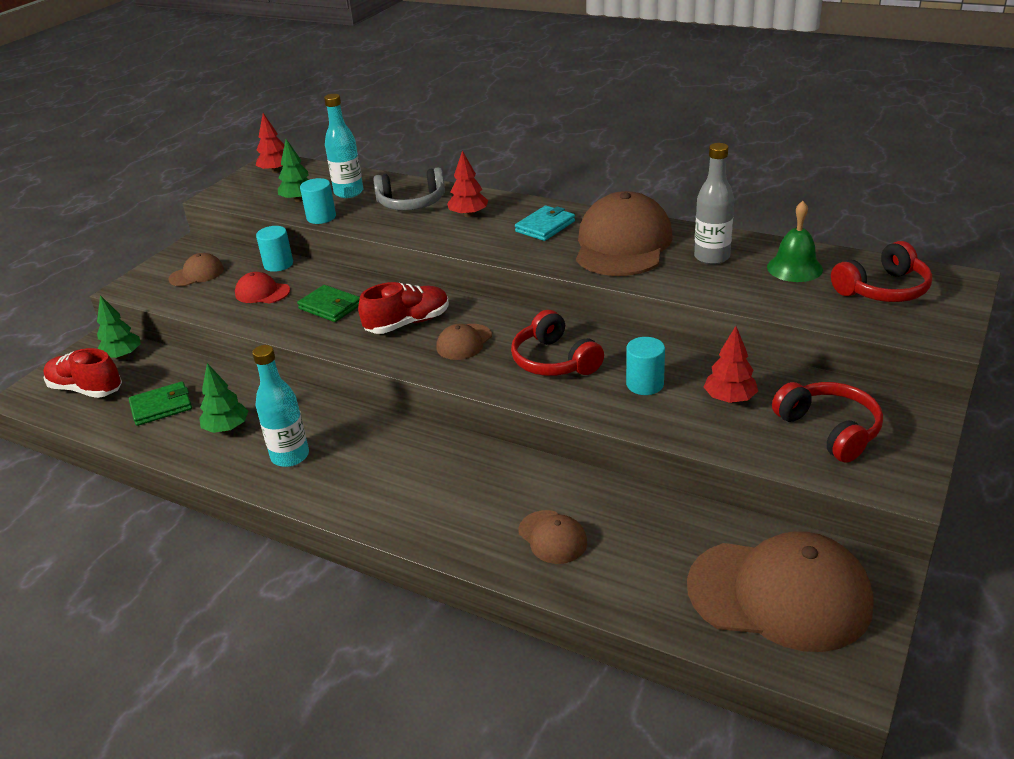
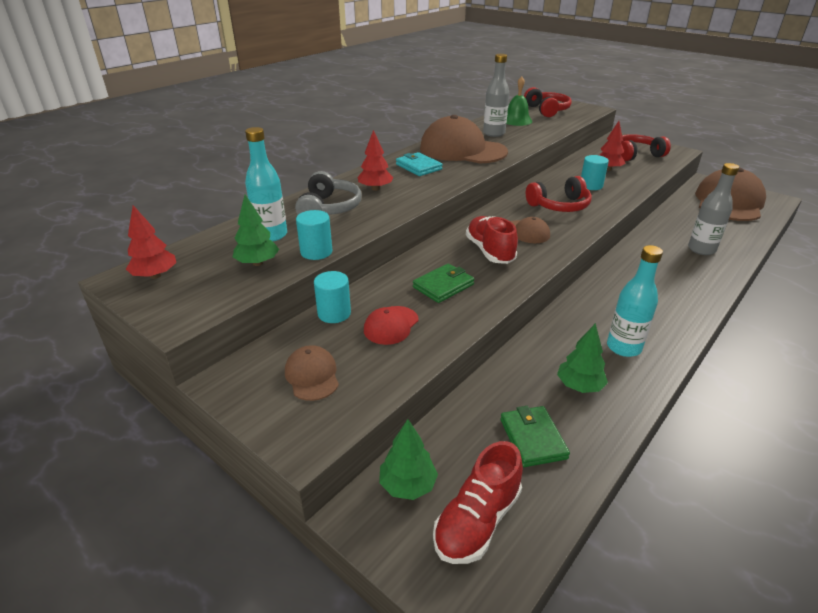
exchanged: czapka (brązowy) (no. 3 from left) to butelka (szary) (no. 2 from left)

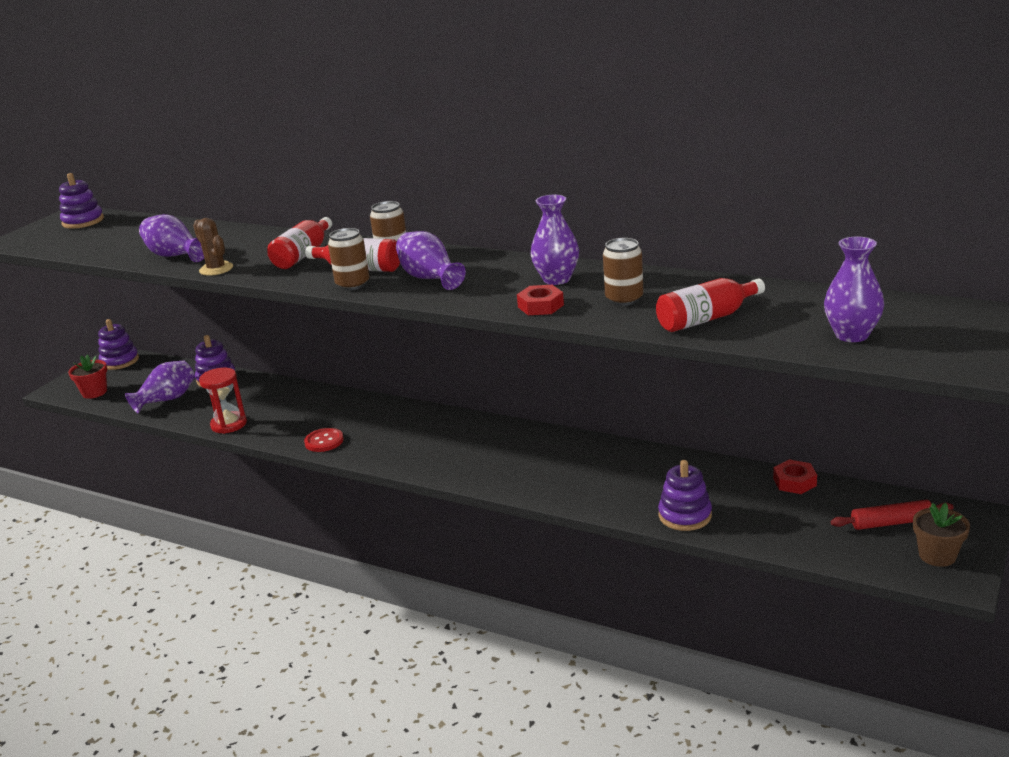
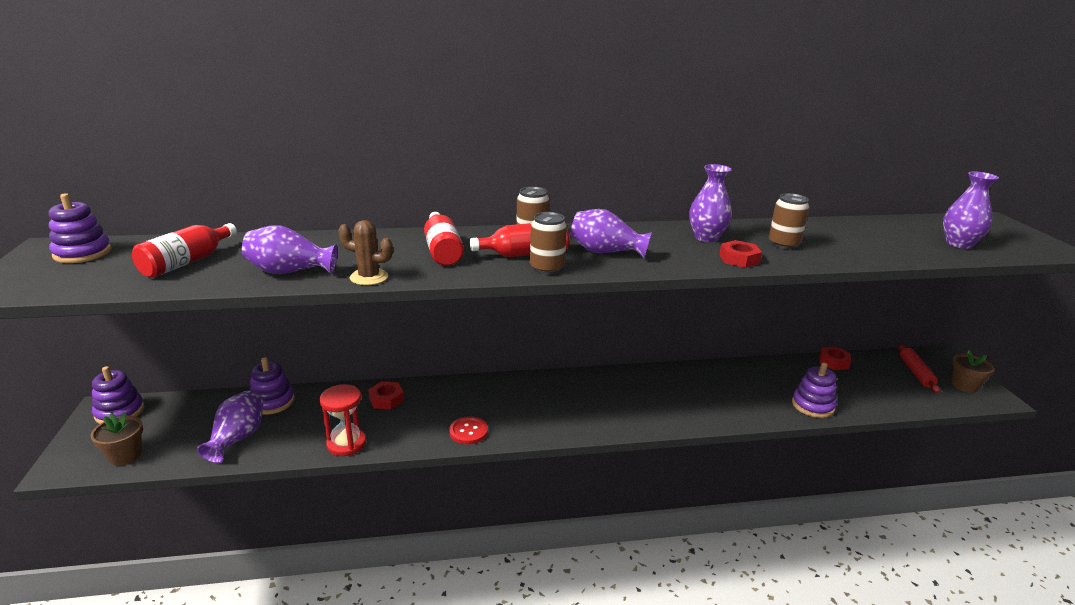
appeared: nakrętka (czerwony) (no. 1 from left)
relocated: butelka (czerwony) (no. 3 from left in the first image) to butelka (czerwony) (no. 1 from left)
colour: doniczka (czerwony) to doniczka (brązowy) (no. 1 from left)
spun: wałek do ciasta (czerwony) 45 degrees counterclockwise

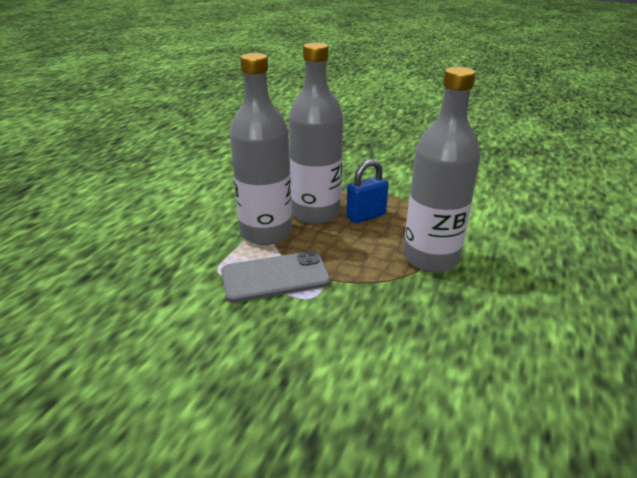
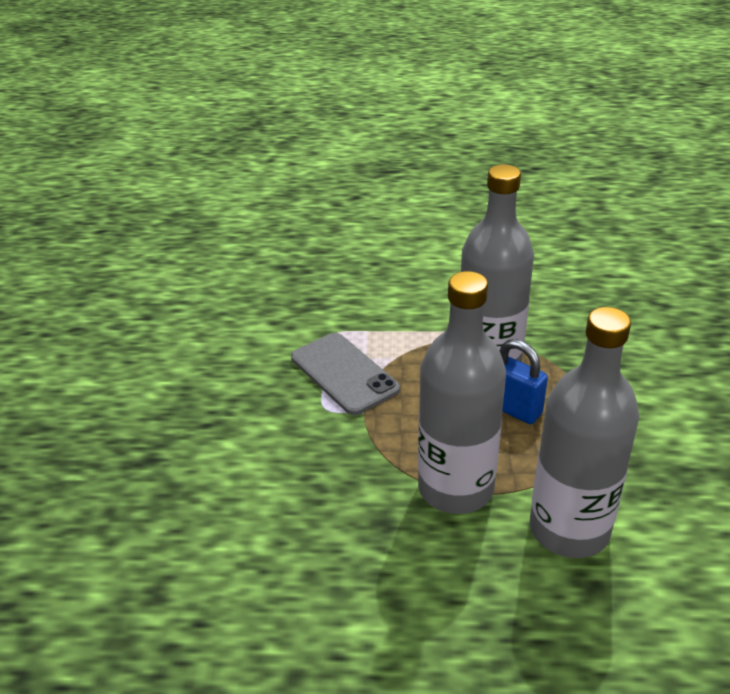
relocated: butelka (szary) (no. 1 from left in the first image) to butelka (szary) (no. 3 from left)

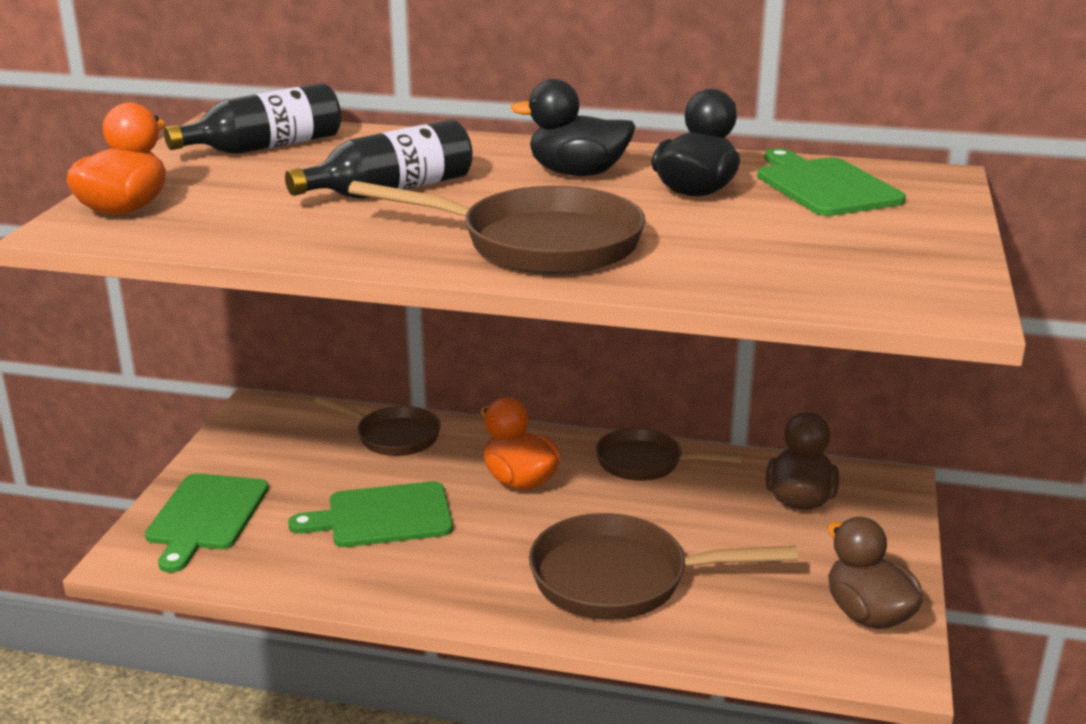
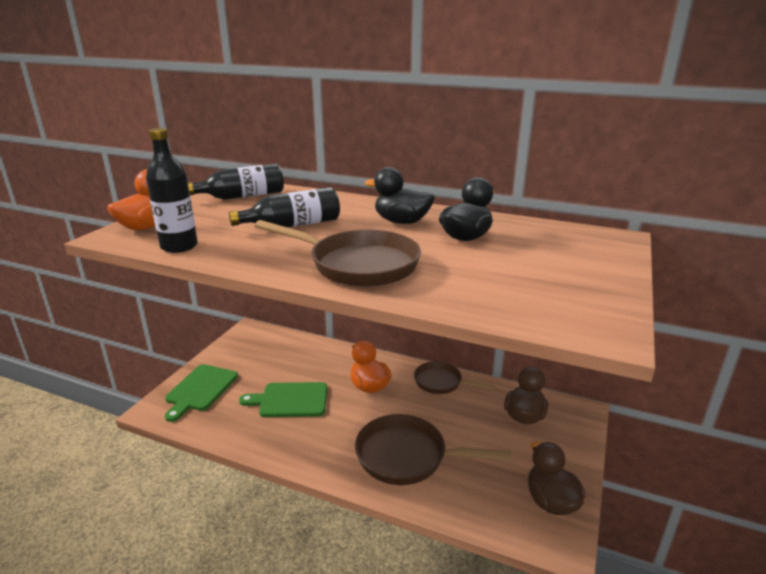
missing: deska do krojenia (zielony) (no. 3 from left); patelnia (brązowy) (no. 1 from left)
appeared: butelka (czarny) (no. 1 from left)

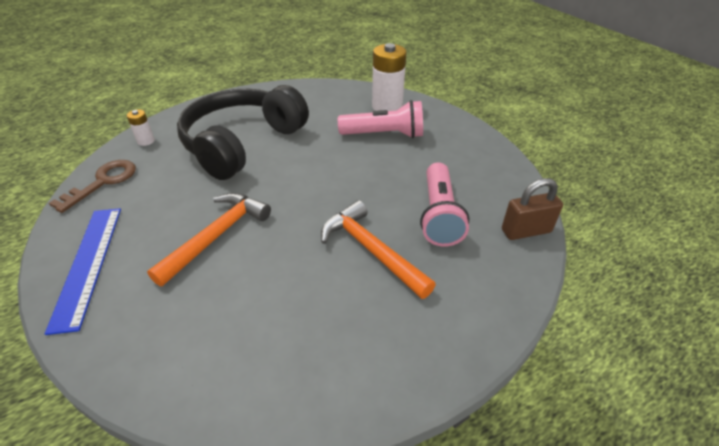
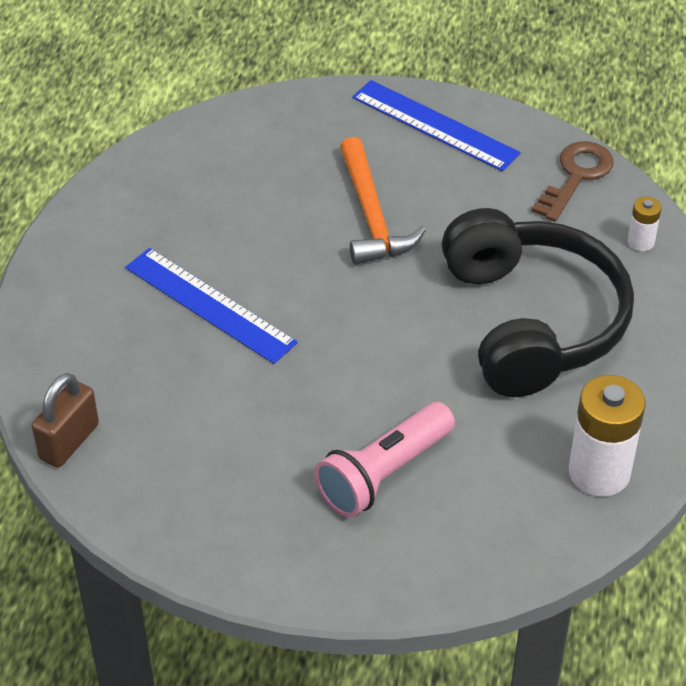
missing: latarka (różowy) (no. 2 from left)
relocated: bateria (biały) (no. 2 from left in the first image) to bateria (biały) (no. 1 from left)
exchanged: młotek (pomarańczowy) (no. 2 from left) to linijka (niebieski) (no. 1 from left)
spun: klucz (brązowy) 135 degrees counterclockwise

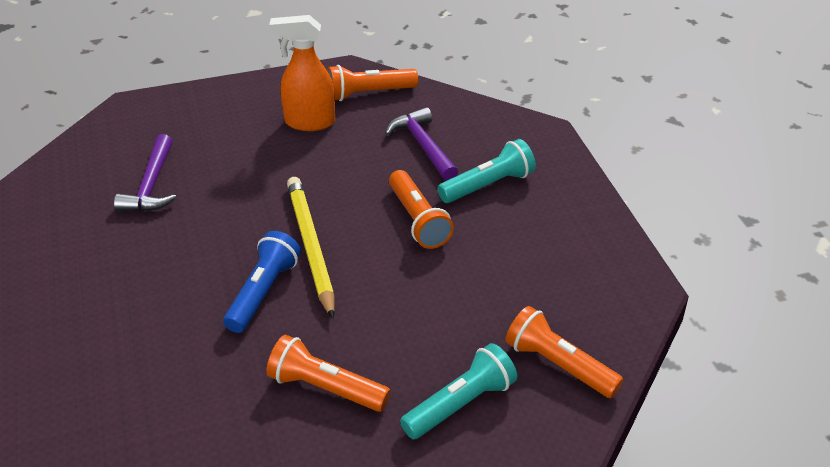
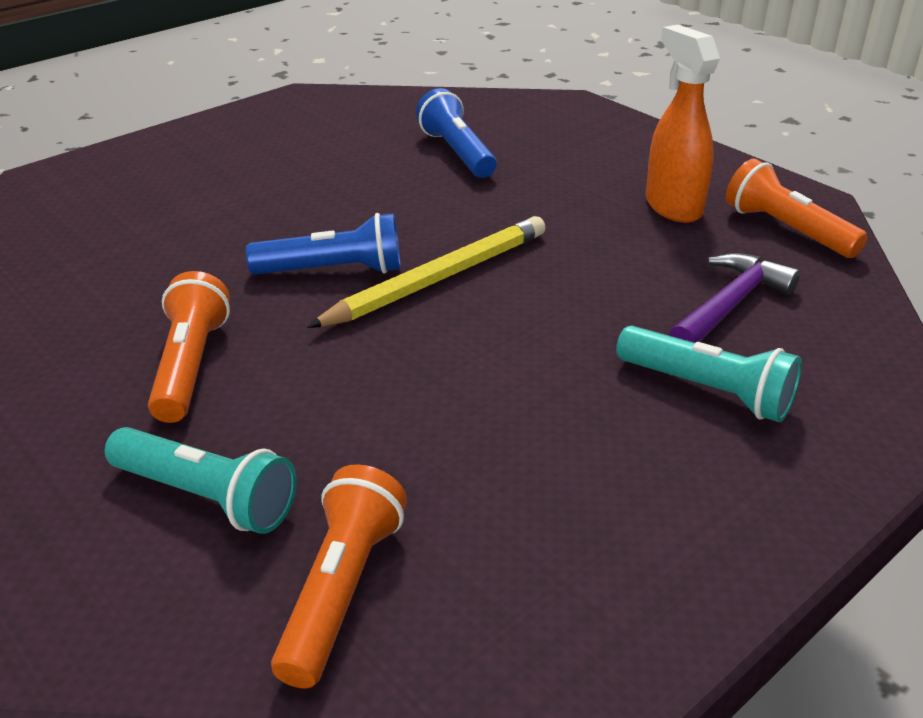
missing: latarka (pomarańczowy) (no. 3 from left)
exchanged: młotek (fioletowy) (no. 1 from left) to latarka (niebieski) (no. 2 from left)

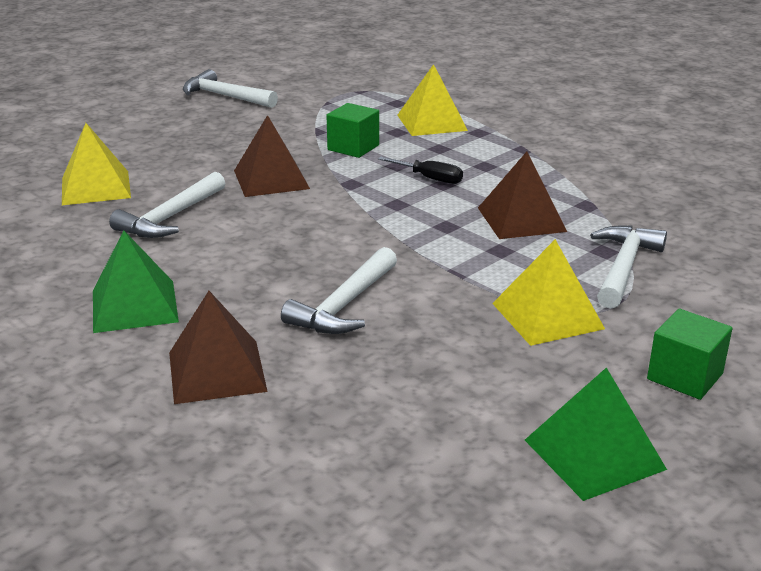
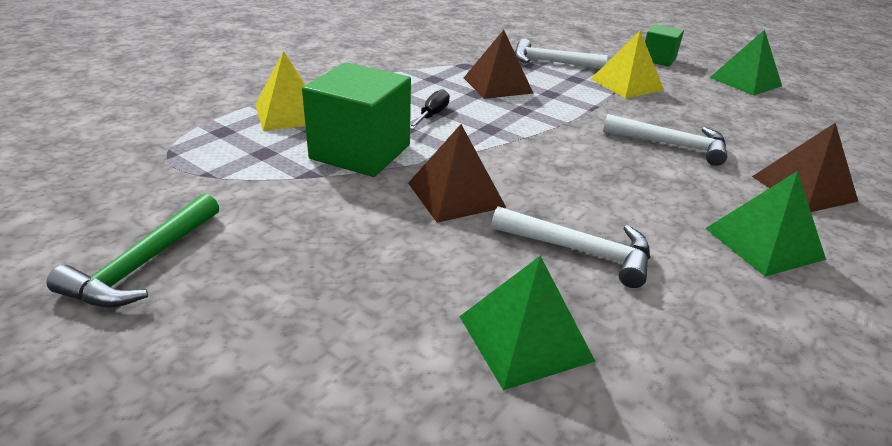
colour: młotek (biały) (no. 2 from left) to młotek (zielony); piramida (żółty) (no. 1 from left) to piramida (zielony) (no. 1 from left)
size: sześcian (zielony) (no. 1 from left) x1.76

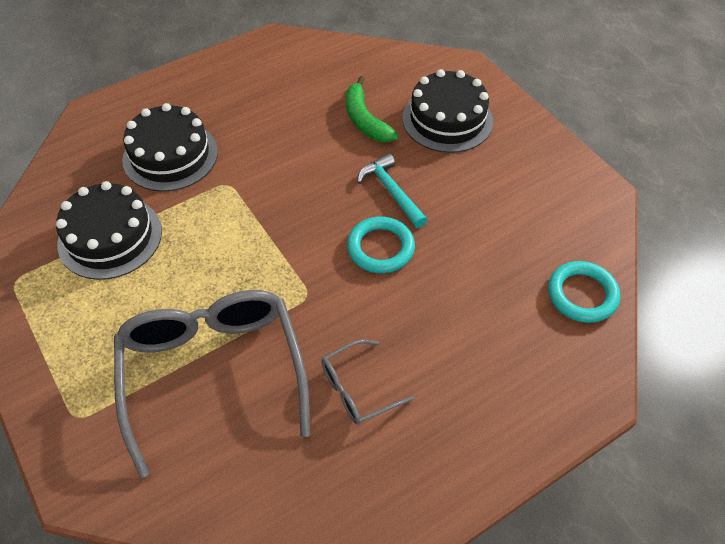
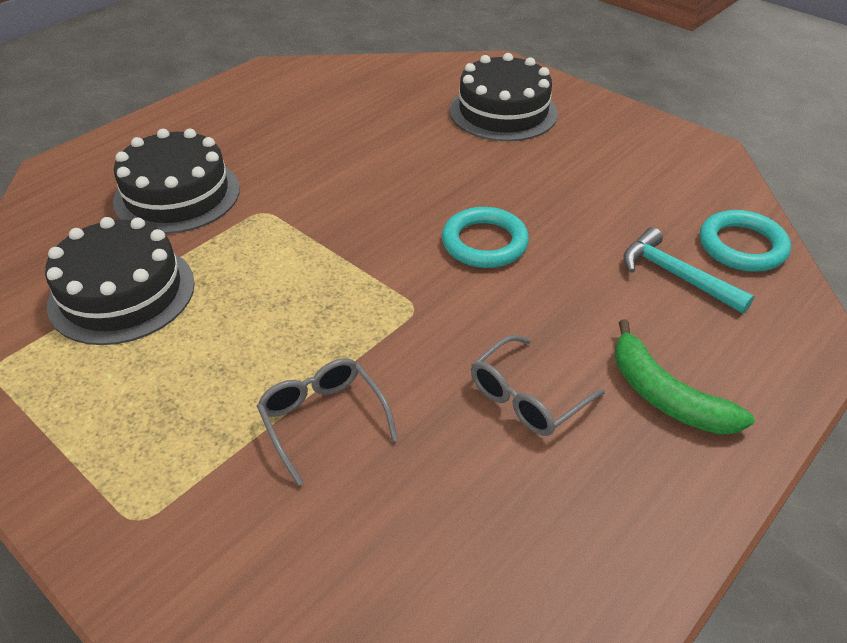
relocated: banan (zielony); młotek (turkusowy)
size: okulary (szary) (no. 1 from left) x0.46

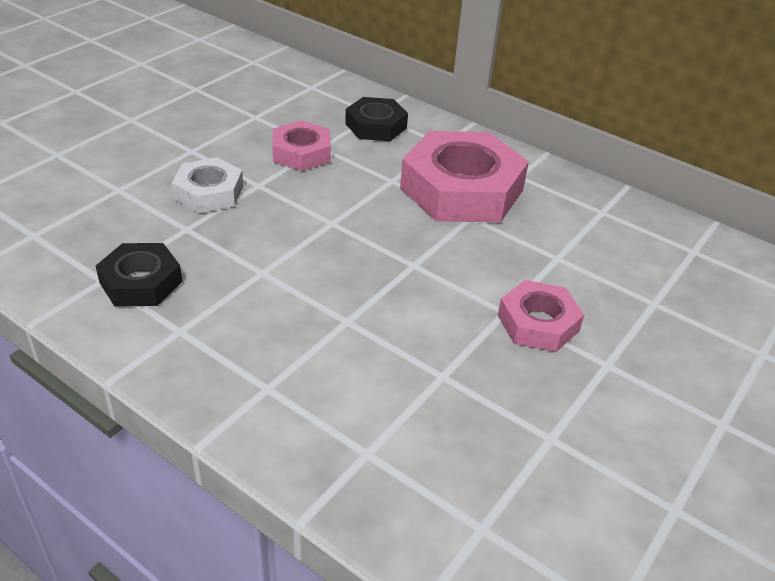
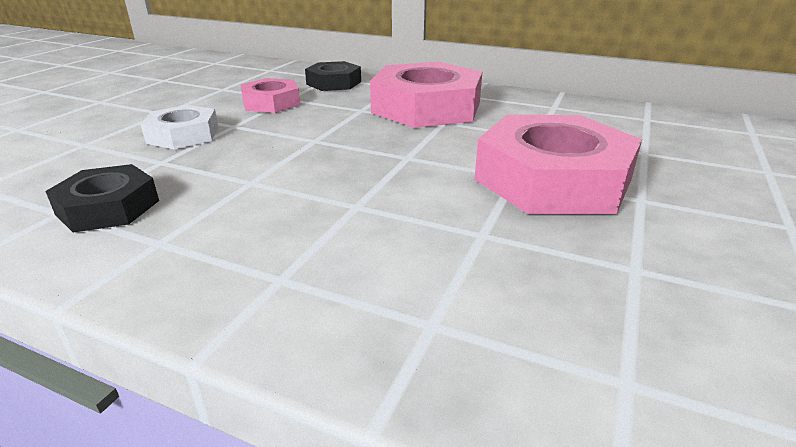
size: nakrętka (różowy) (no. 3 from left) x1.83

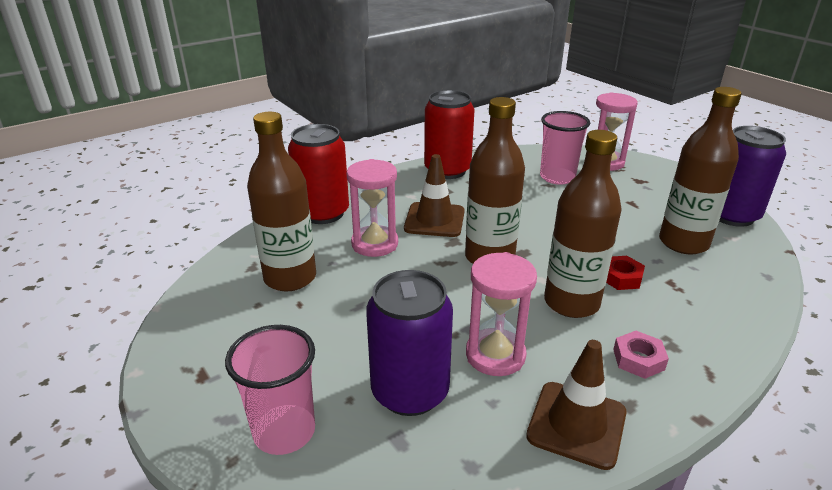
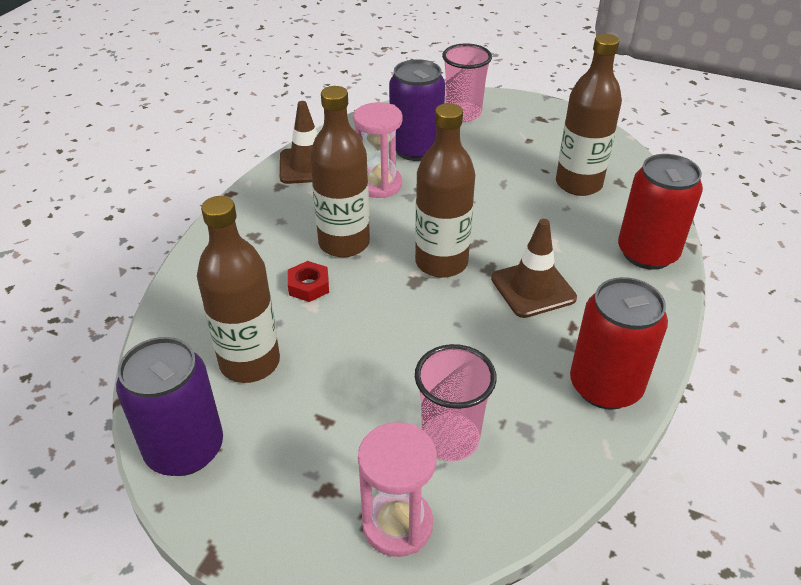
missing: klepsydra (różowy) (no. 1 from left); nakrętka (różowy)

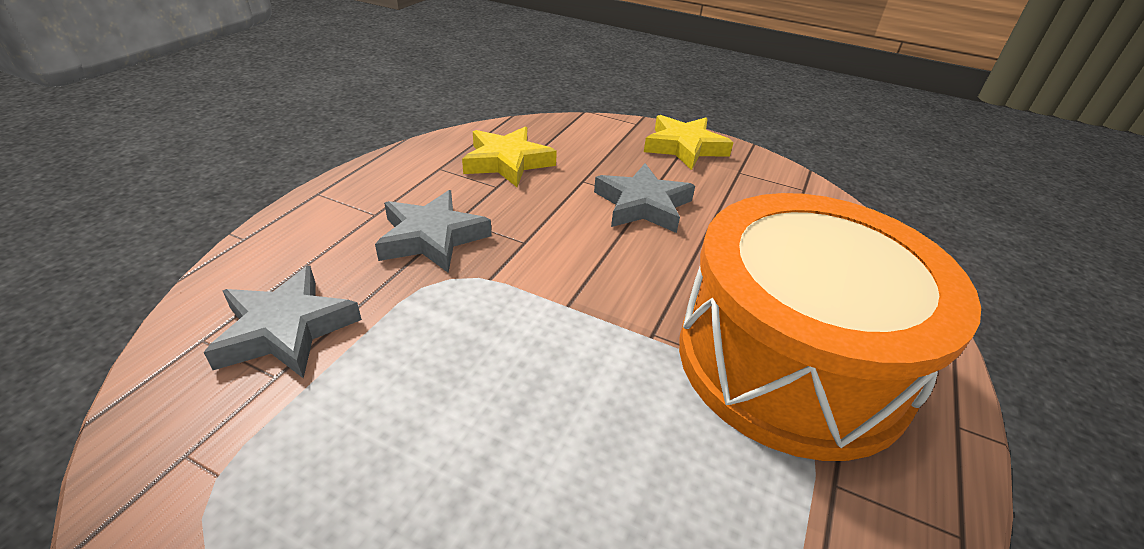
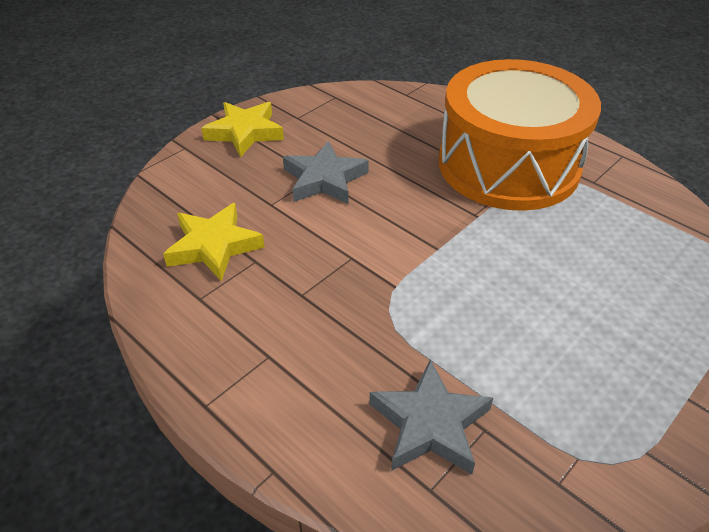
missing: gwiazda (szary) (no. 2 from left)

